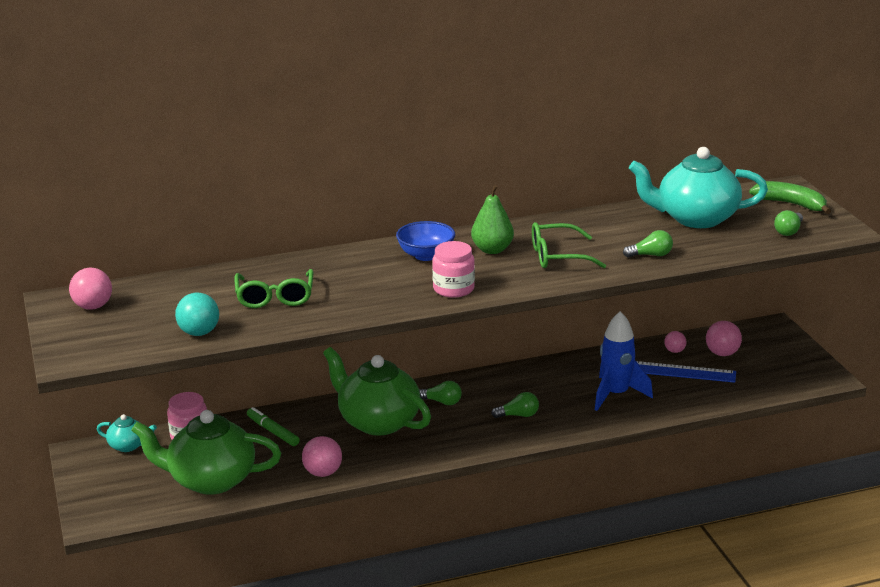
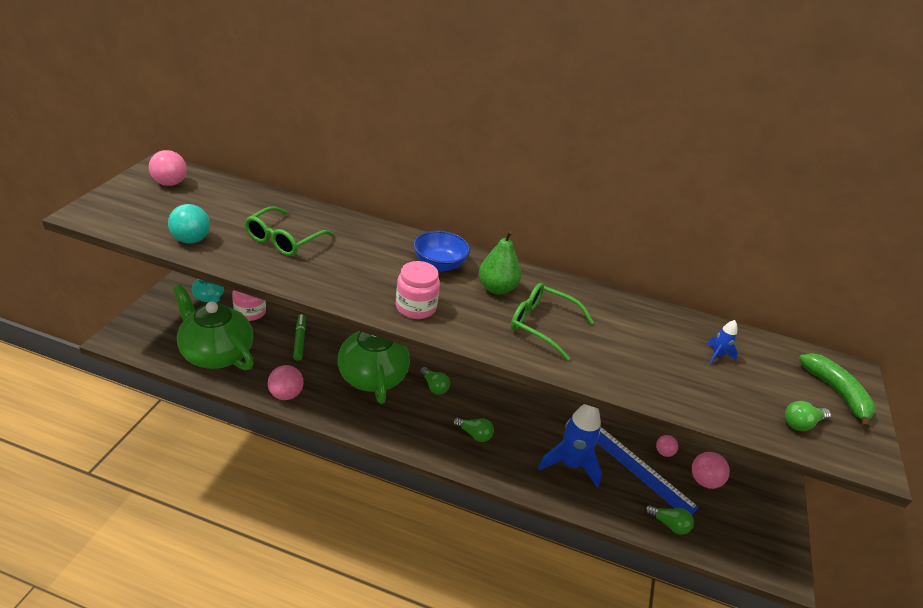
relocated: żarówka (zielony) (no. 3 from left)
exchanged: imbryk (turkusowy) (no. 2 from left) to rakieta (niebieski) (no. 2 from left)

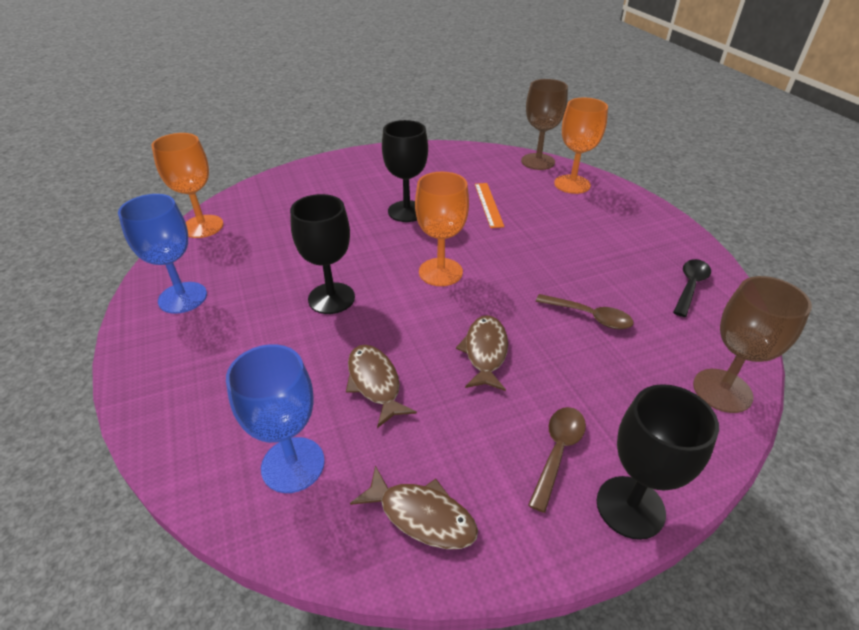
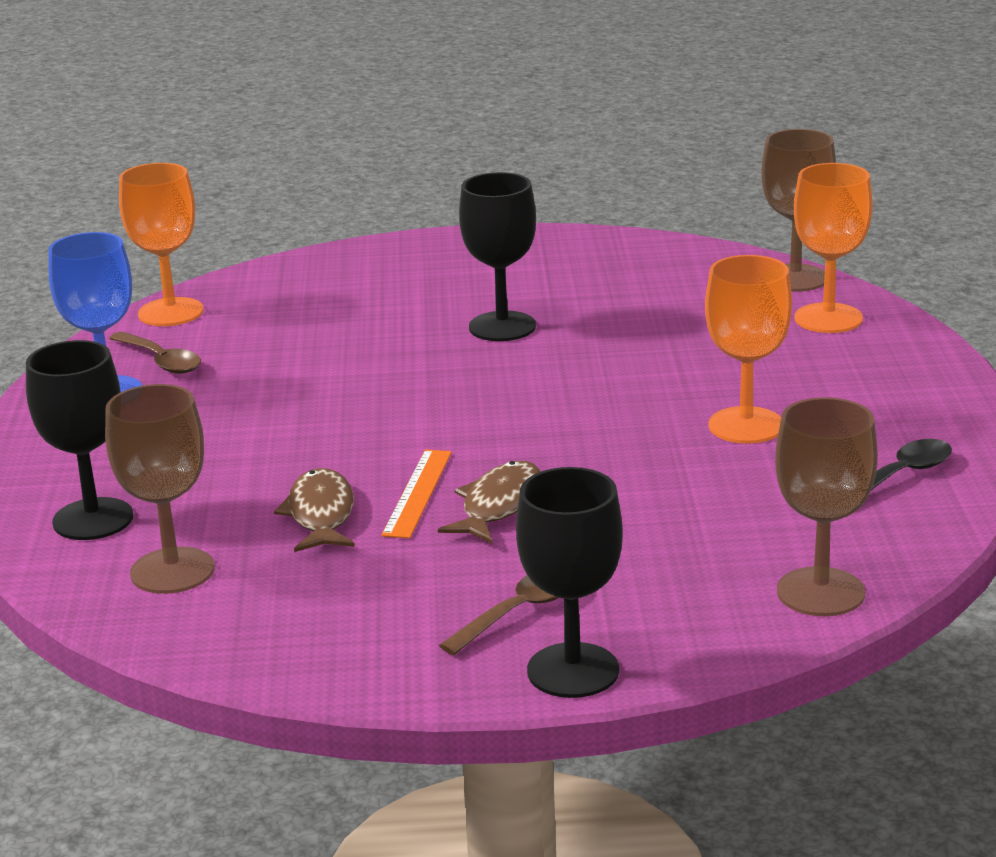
missing: ryba (brązowy) (no. 2 from left)
relocated: kielich (pomarańczowy) (no. 2 from left); linijka (pomarańczowy); kielich (czarny) (no. 1 from left); łyżka (brązowy) (no. 2 from left in the first image) to łyżka (brązowy) (no. 1 from left)
colour: kielich (niebieski) (no. 2 from left) to kielich (brązowy) (no. 1 from left)

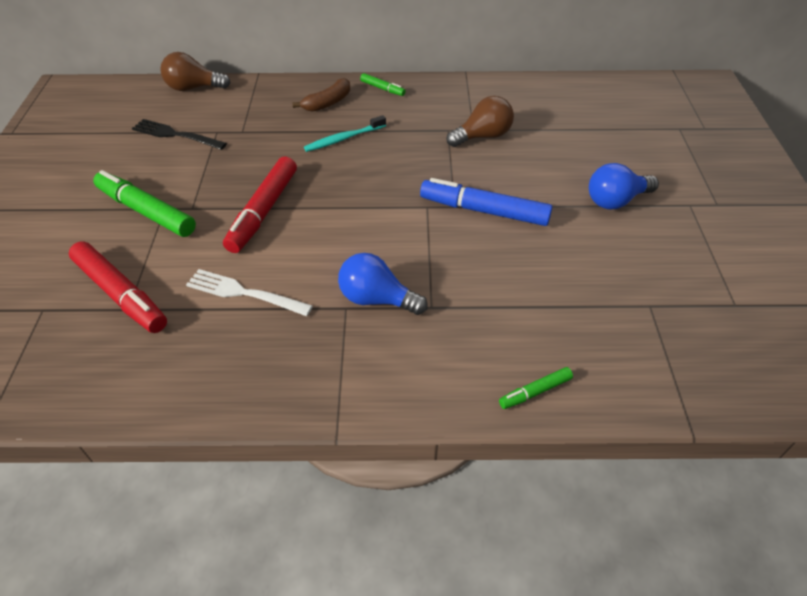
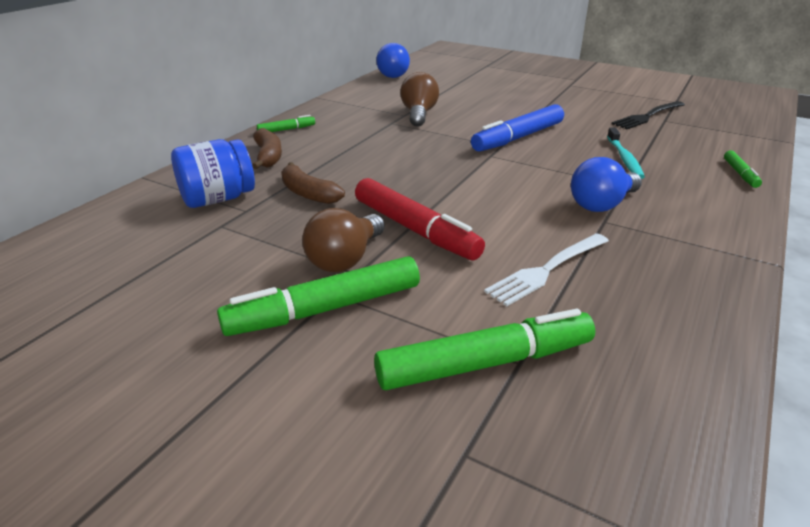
appeared: słoik (niebieski); banan (brązowy) (no. 2 from left)
relocated: żarówka (brązowy) (no. 1 from left); szczoteczka do zębów (turkusowy); widelec (czarny); żarówka (niebieski) (no. 2 from left in the first image) to żarówka (niebieski) (no. 1 from left)
colour: flamaster (czerwony) (no. 1 from left) to flamaster (zielony) (no. 3 from left)

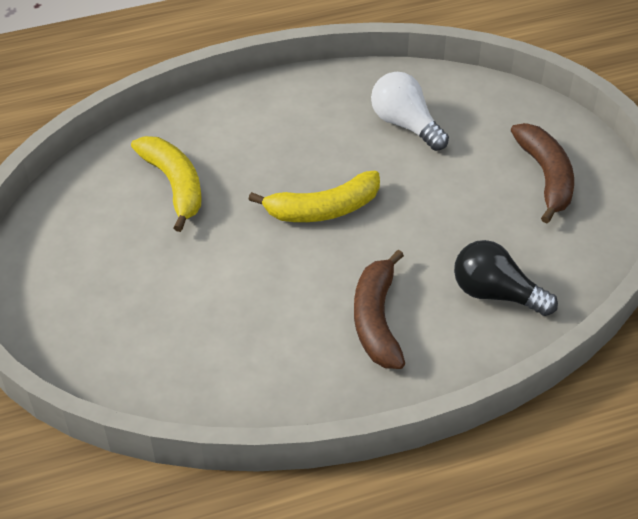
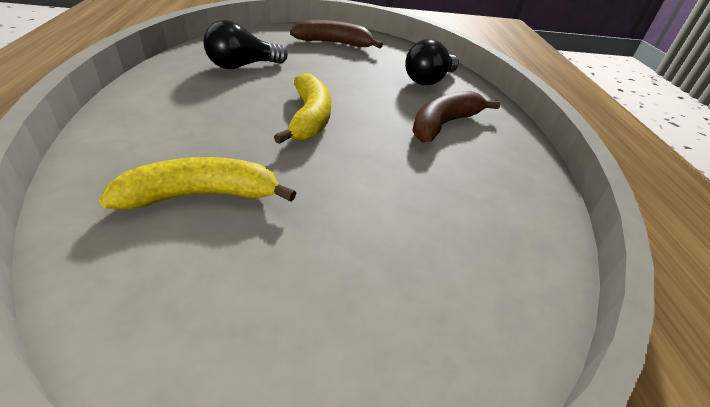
colour: żarówka (biały) to żarówka (czarny) (no. 1 from left)
spun: banan (brązowy) (no. 1 from left in the first image) 120 degrees clockwise

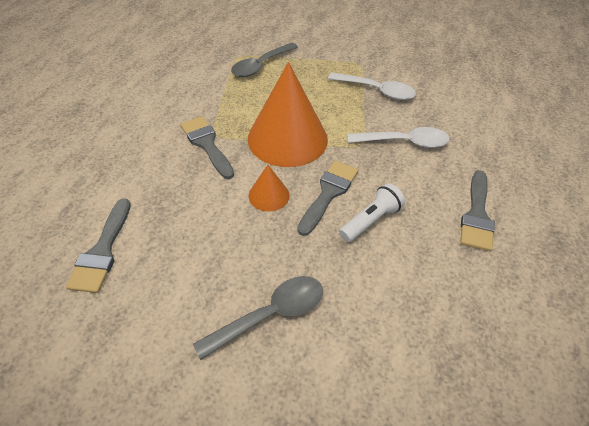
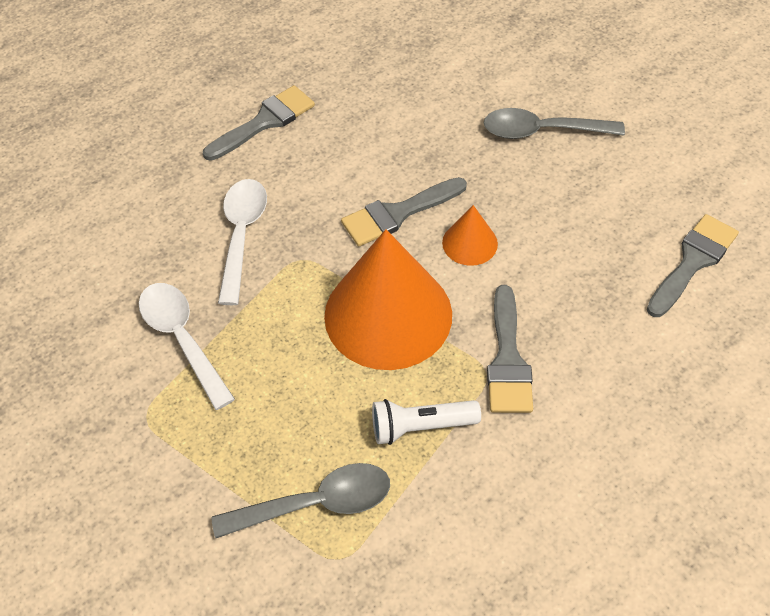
relocated: latarka (biały)
spun: łyżka (biały) (no. 2 from left) 60 degrees clockwise

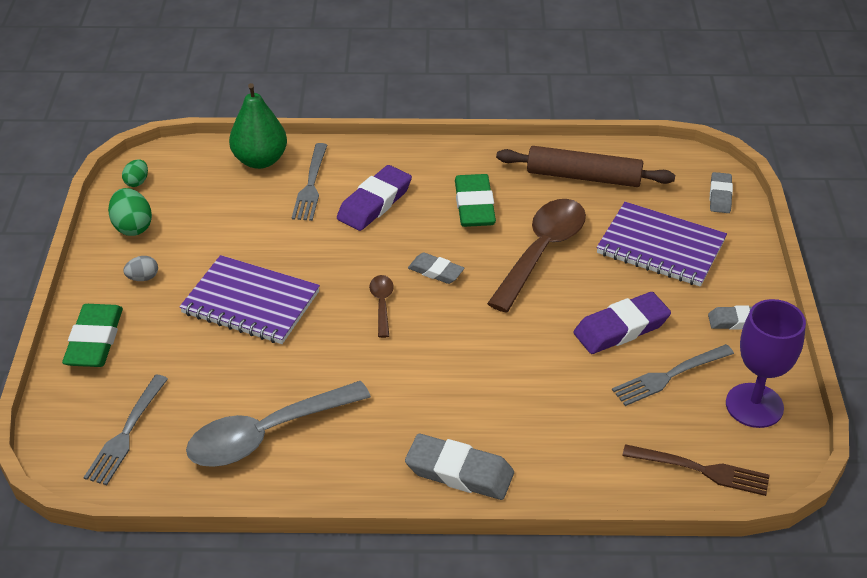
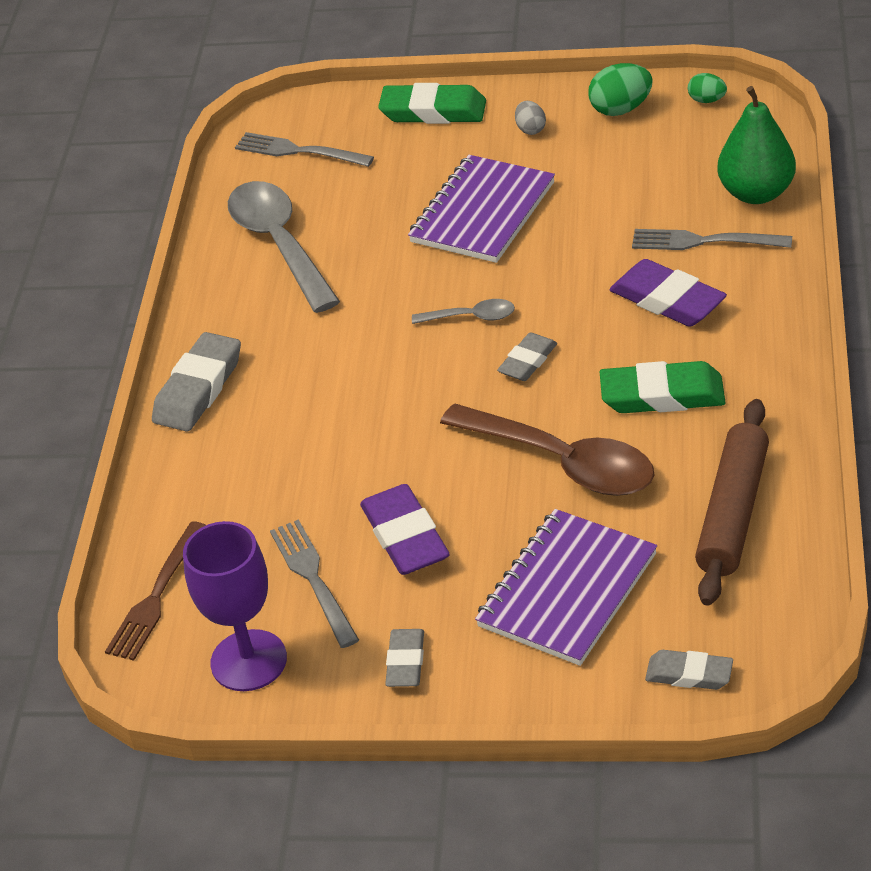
colour: łyżka (brązowy) (no. 1 from left) to łyżka (szary) (no. 2 from left)

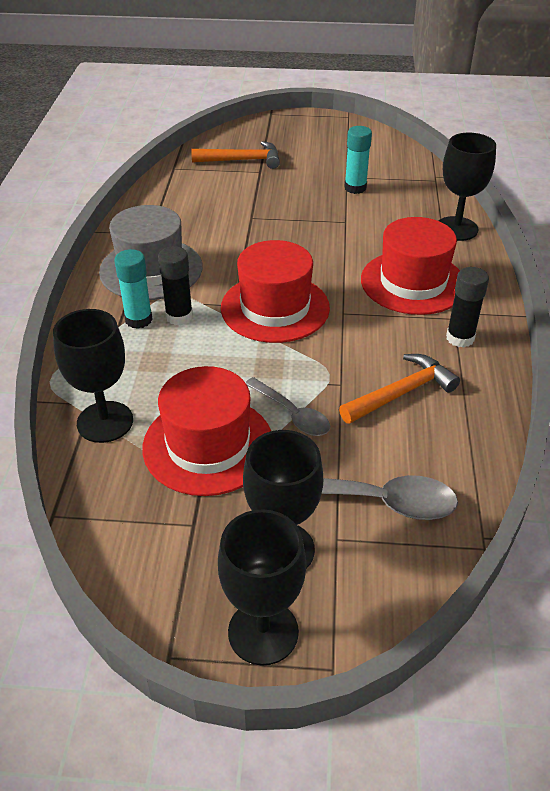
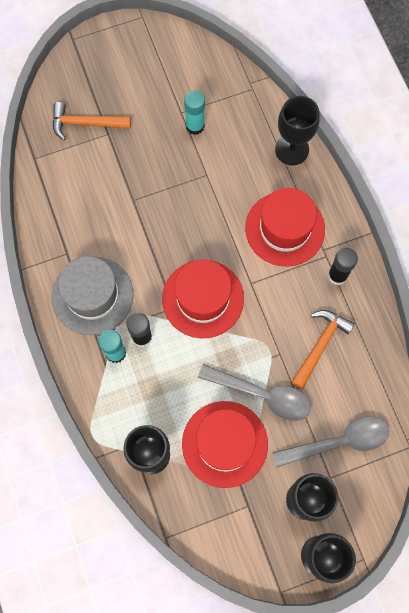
spun: młotek (pomarańczowy) (no. 1 from left) 150 degrees counterclockwise
size: łyżka (szary) (no. 1 from left) x1.56

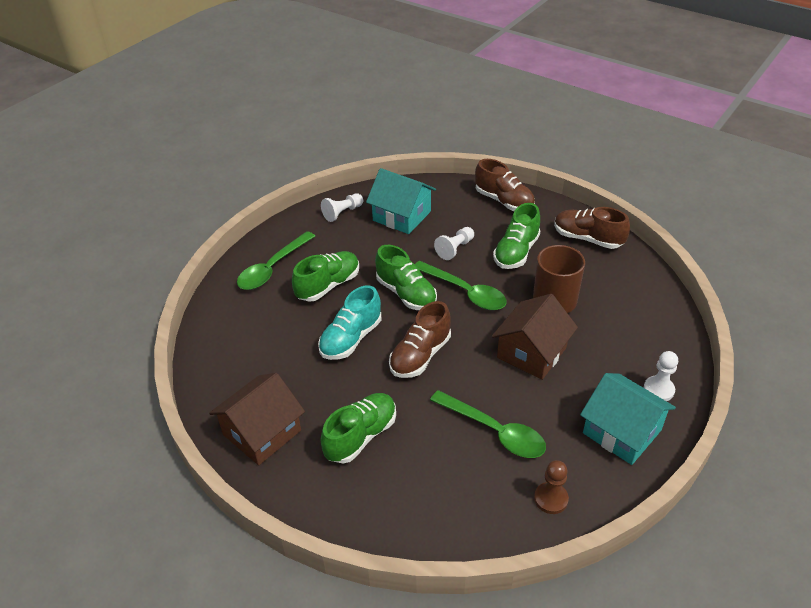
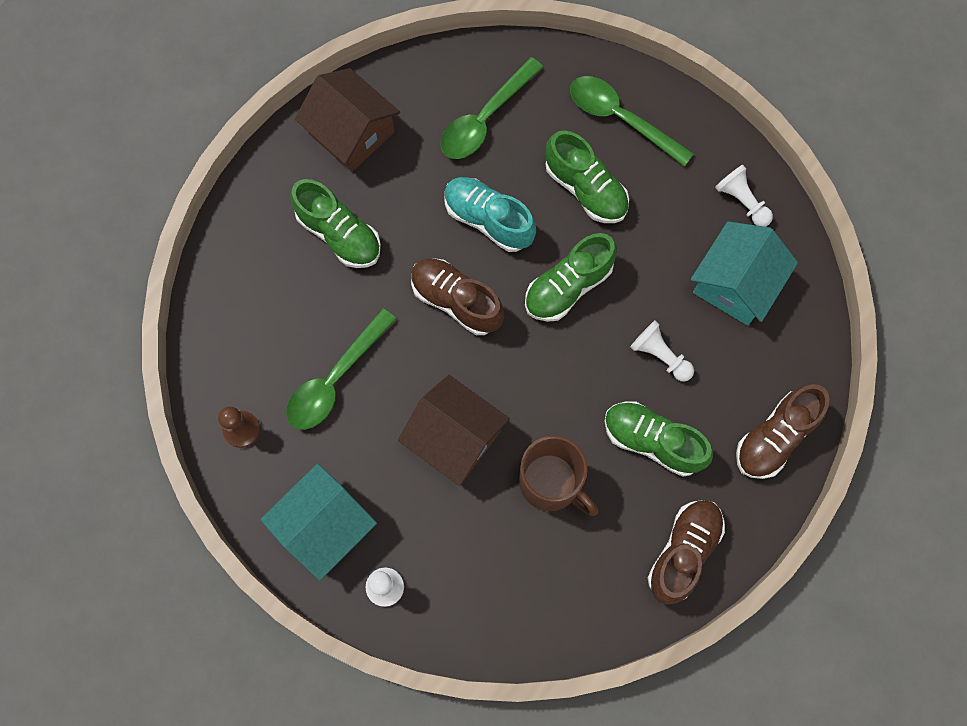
relocated: łyżka (zielony) (no. 2 from left)

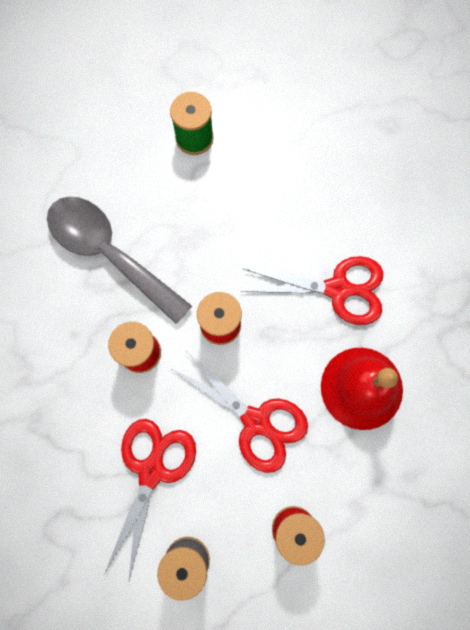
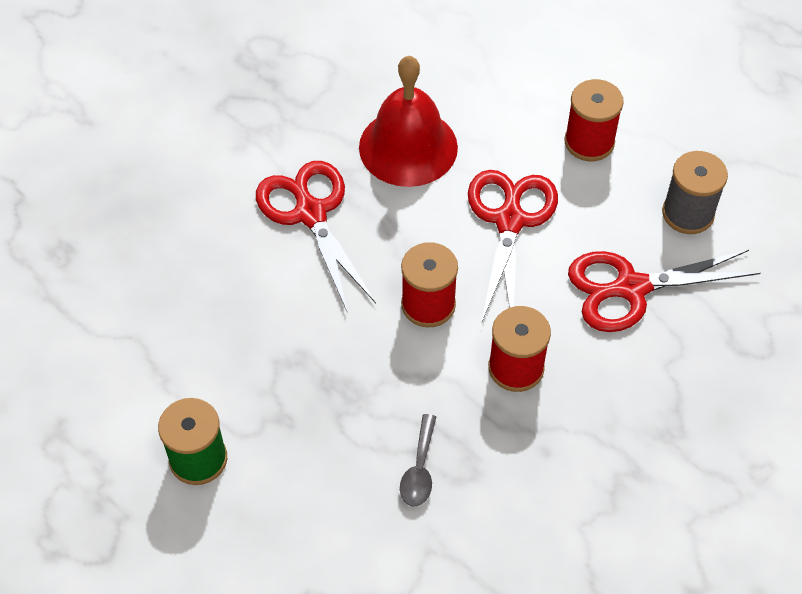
size: łyżka (szary) x0.41

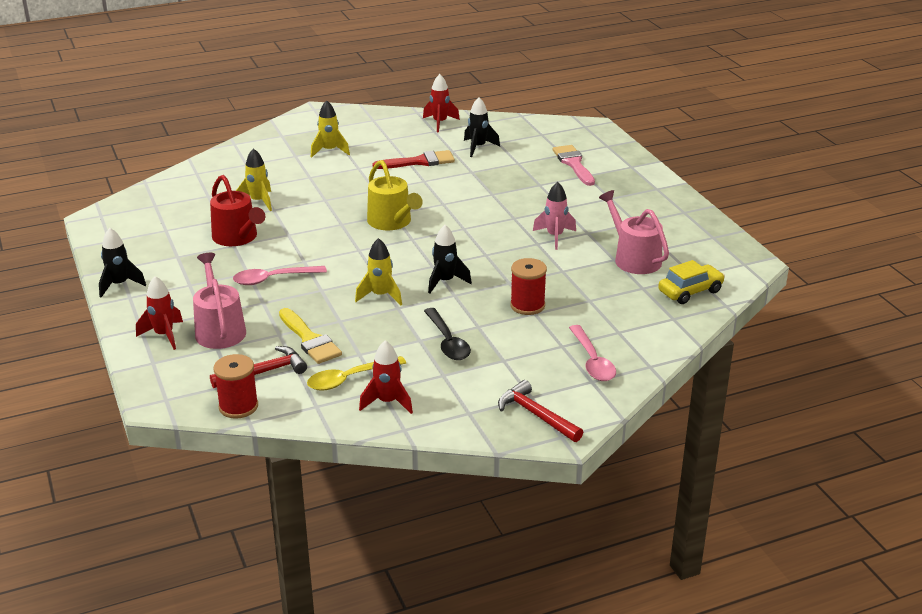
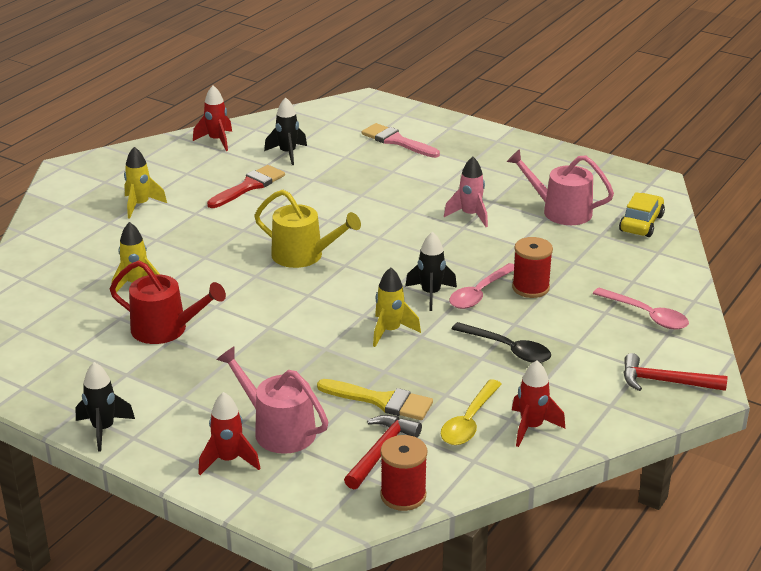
relocated: łyżka (różowy) (no. 1 from left)

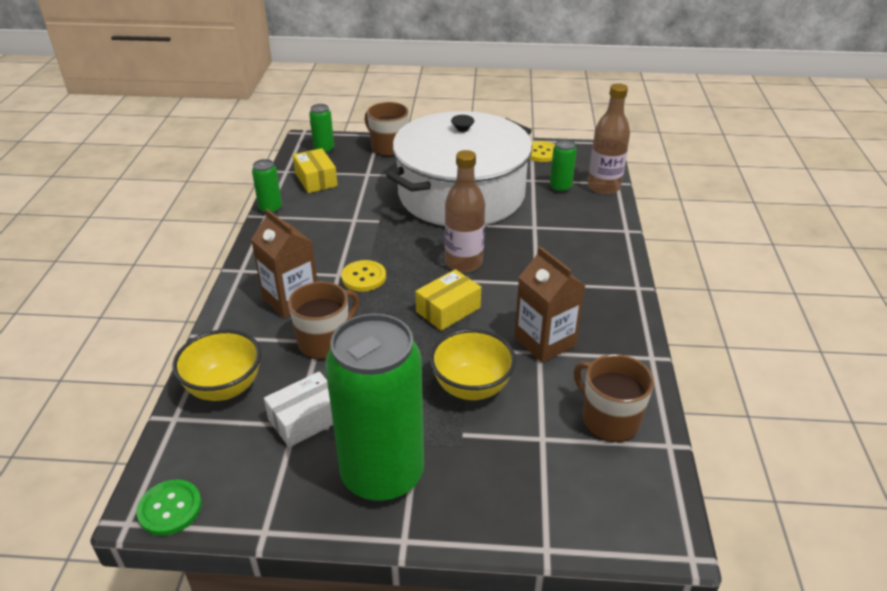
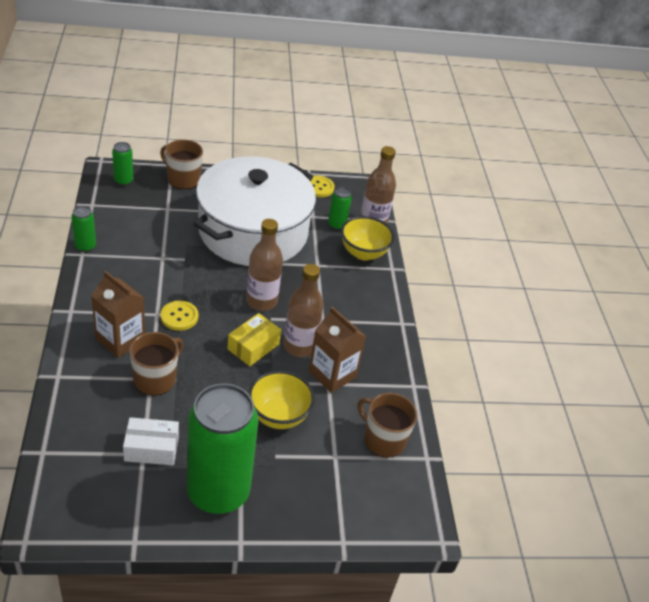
missing: pudełko (żółty) (no. 1 from left); guzik (zielony)
appeared: butelka (brązowy) (no. 2 from left)
relocated: miska (żółty) (no. 1 from left in the first image) to miska (żółty) (no. 2 from left)
spun: pudełko (biały) 45 degrees clockwise

